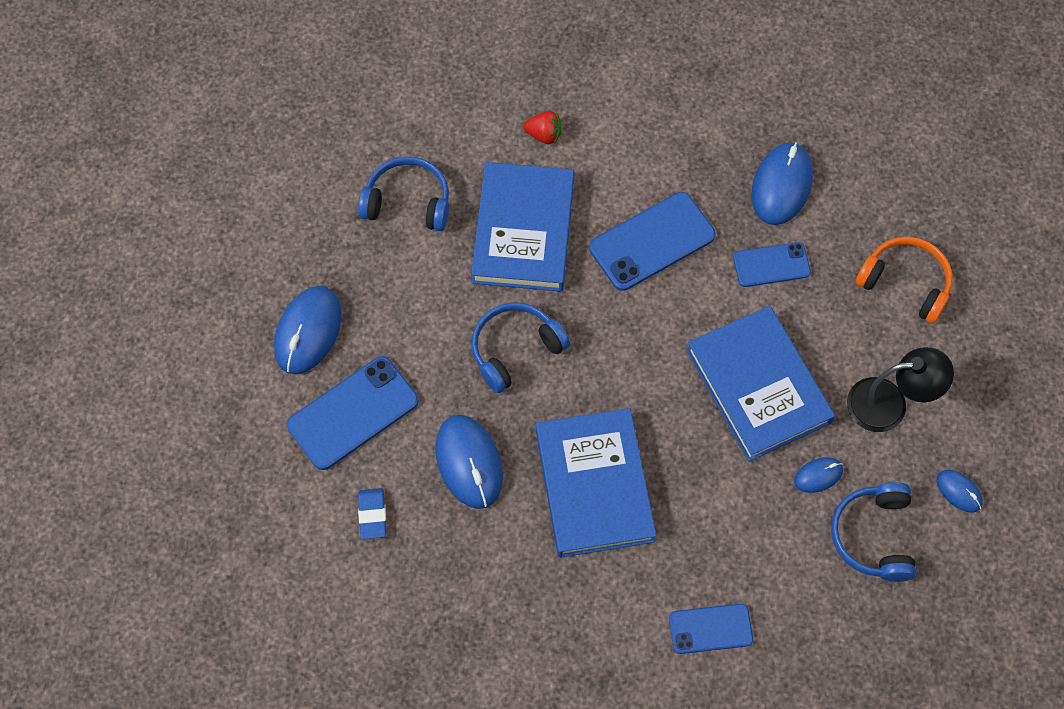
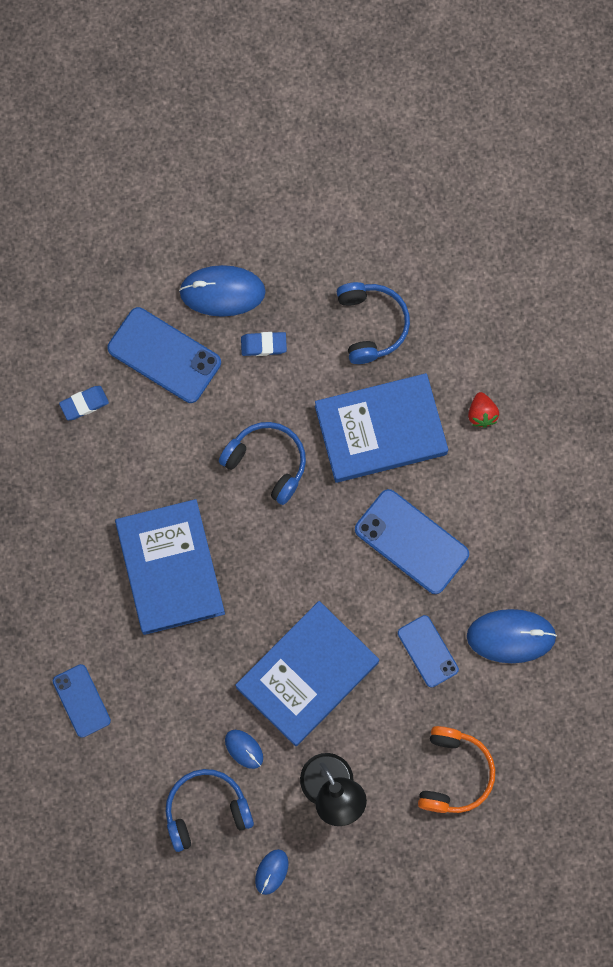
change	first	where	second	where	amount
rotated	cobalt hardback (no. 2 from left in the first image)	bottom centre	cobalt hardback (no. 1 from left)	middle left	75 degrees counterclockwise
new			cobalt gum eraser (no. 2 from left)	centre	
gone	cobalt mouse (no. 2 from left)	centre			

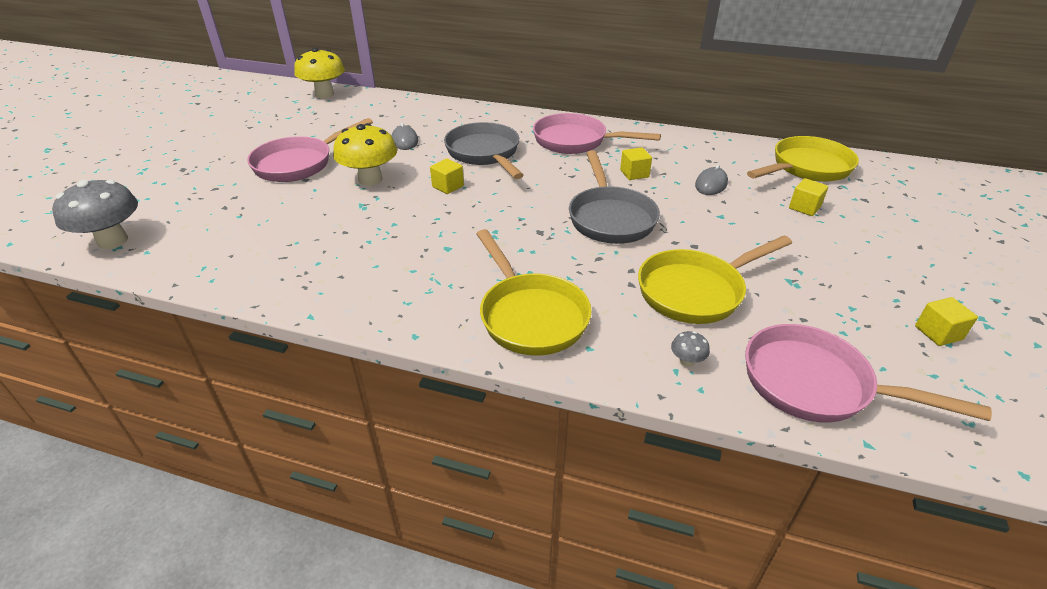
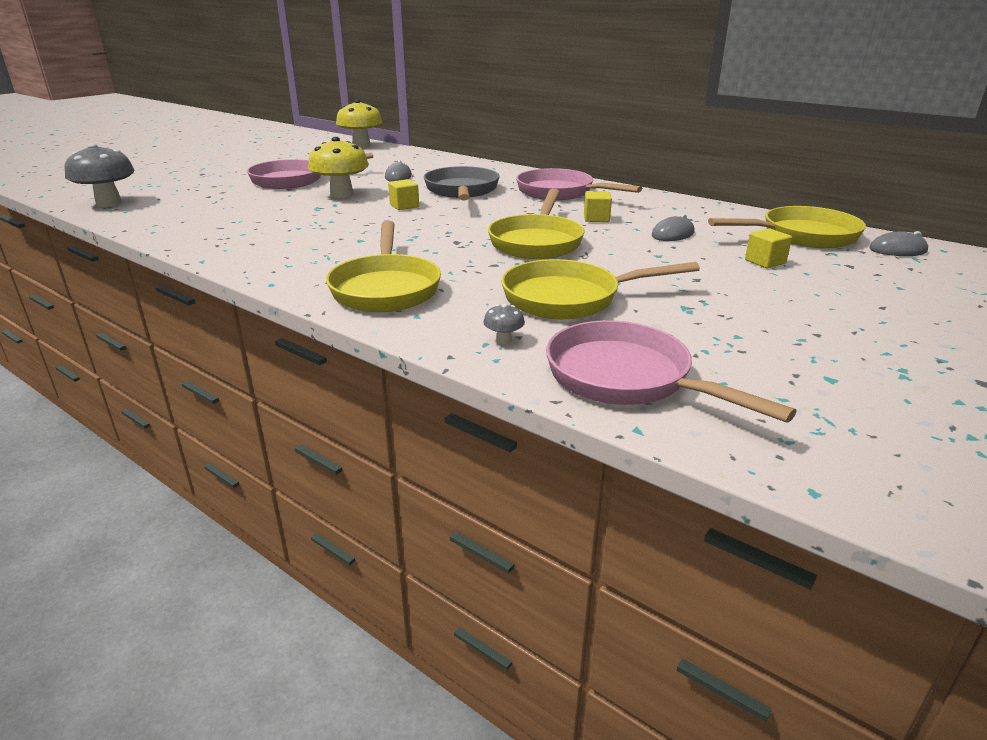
change	first	where	second	where	amount
repainted	ash-grey pan (no. 2 from left)	centre	yellow pan (no. 2 from left)	top centre	
new			ash-grey mouse (no. 3 from left)	top right	
gone	yellow solid cube (no. 4 from left)	middle right			

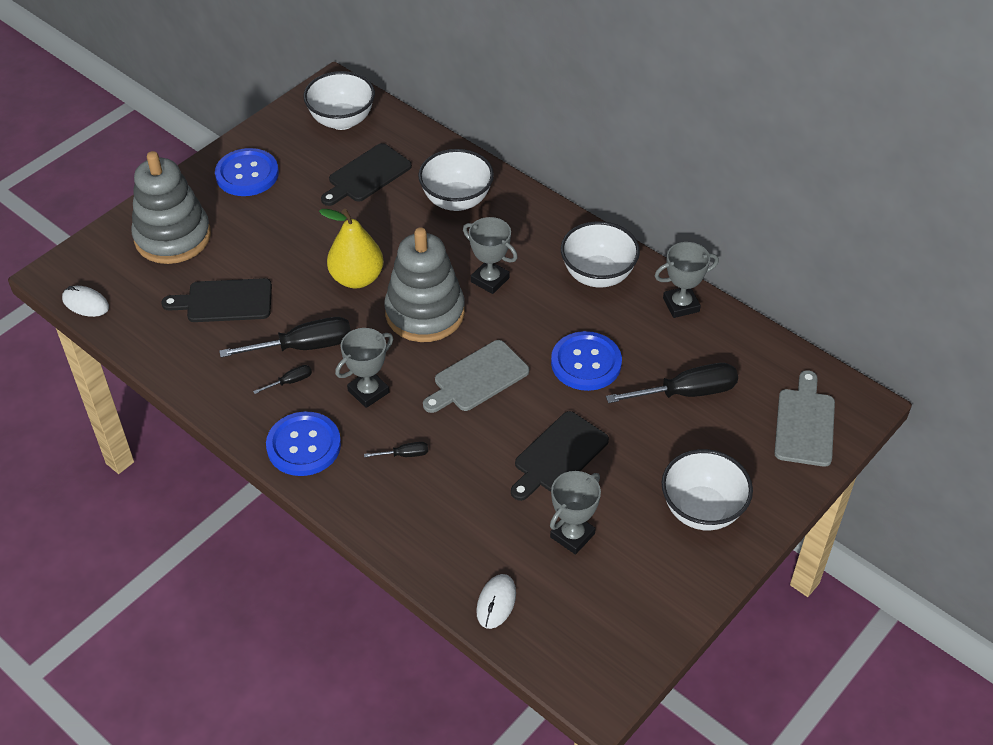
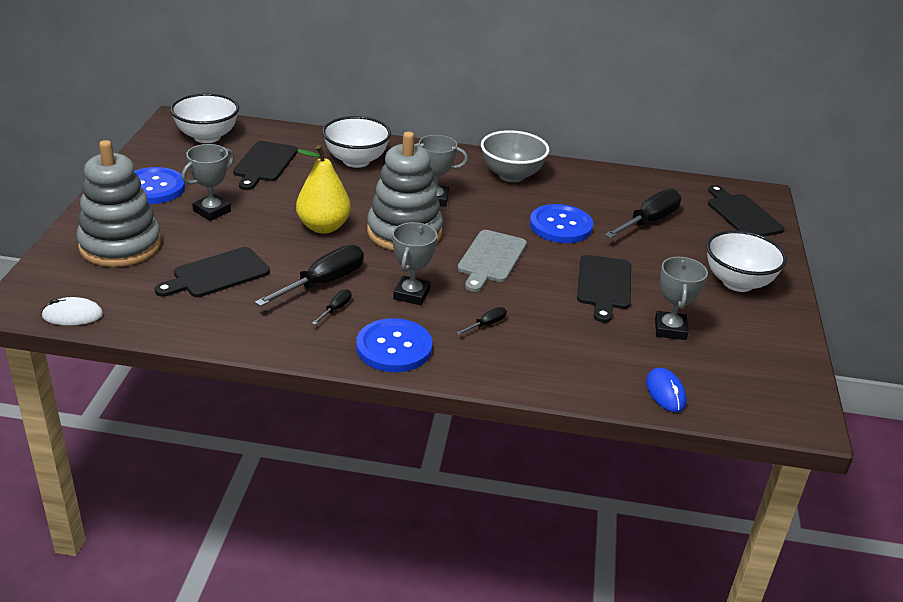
change	first	where	second	where	amount
shifted	ash-grey prize cup (no. 4 from left in the first image)	middle right	ash-grey prize cup (no. 1 from left)	top left	
repainted	snow-white deep dish (no. 3 from left)	centre	ash-grey deep dish	top centre	
repainted	snow-white mouse (no. 2 from left)	bottom centre	cobalt mouse	middle right	
repainted	ash-grey cutting board (no. 2 from left)	middle right	jet-black cutting board (no. 4 from left)	middle right	

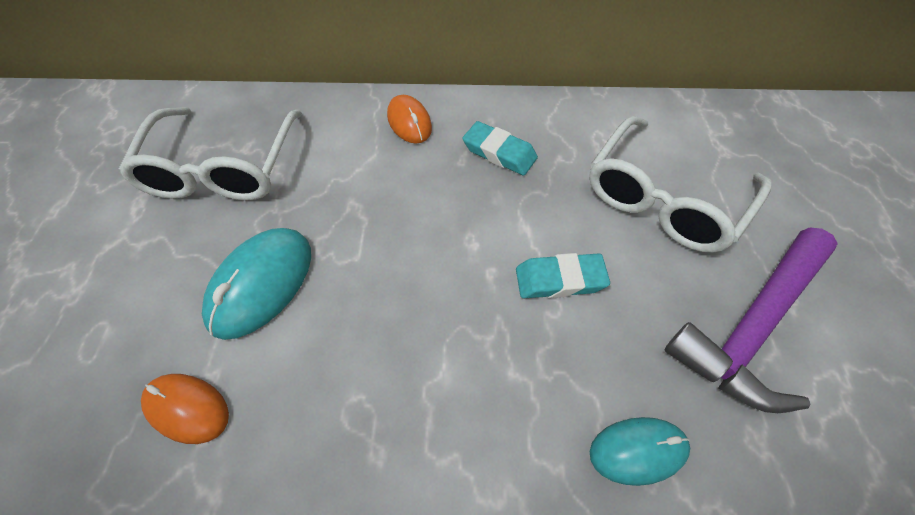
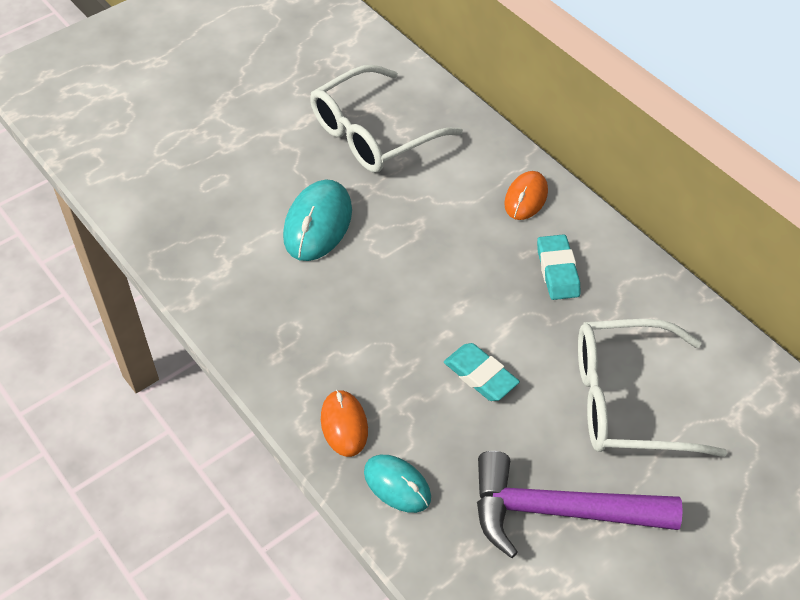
change	first	where	second	where	amount
rotated	turquoise mouse (no. 1 from left)	middle left		centre	60 degrees counterclockwise
shifted	orange mouse (no. 1 from left)	bottom left		bottom centre	

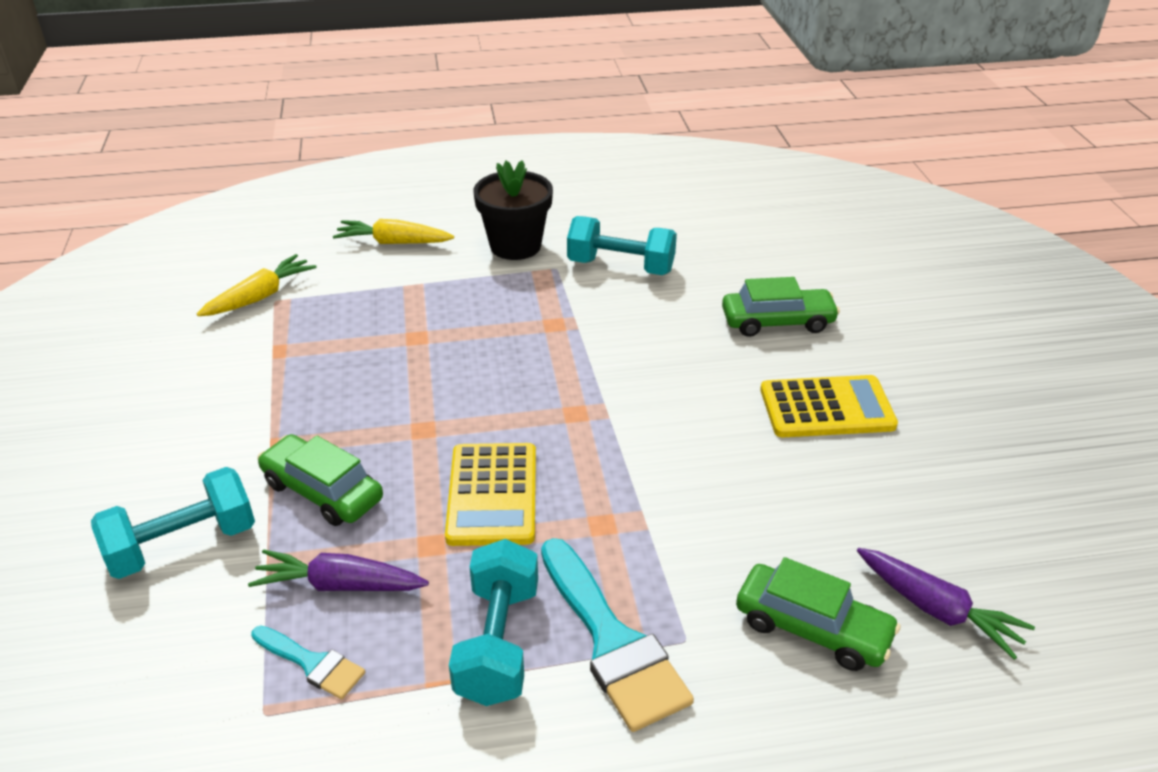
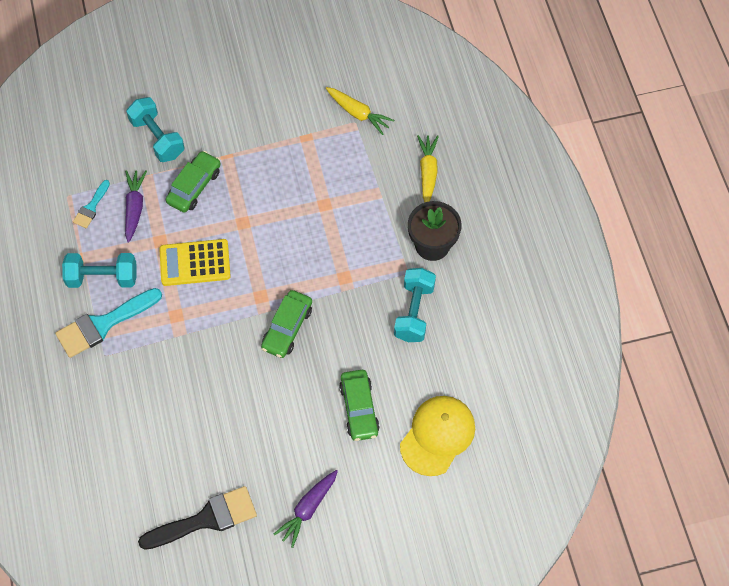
change	first	where	second	where	amount
new			jet-black paint brush	bottom left	
shifted	green car (no. 3 from left in the first image)	bottom right	green car (no. 2 from left)	centre	
shifted	violet carrot (no. 2 from left)	bottom right		bottom centre	
new			yellow baseball cap	bottom centre	
gone	yellow adding machine (no. 2 from left)	middle right			

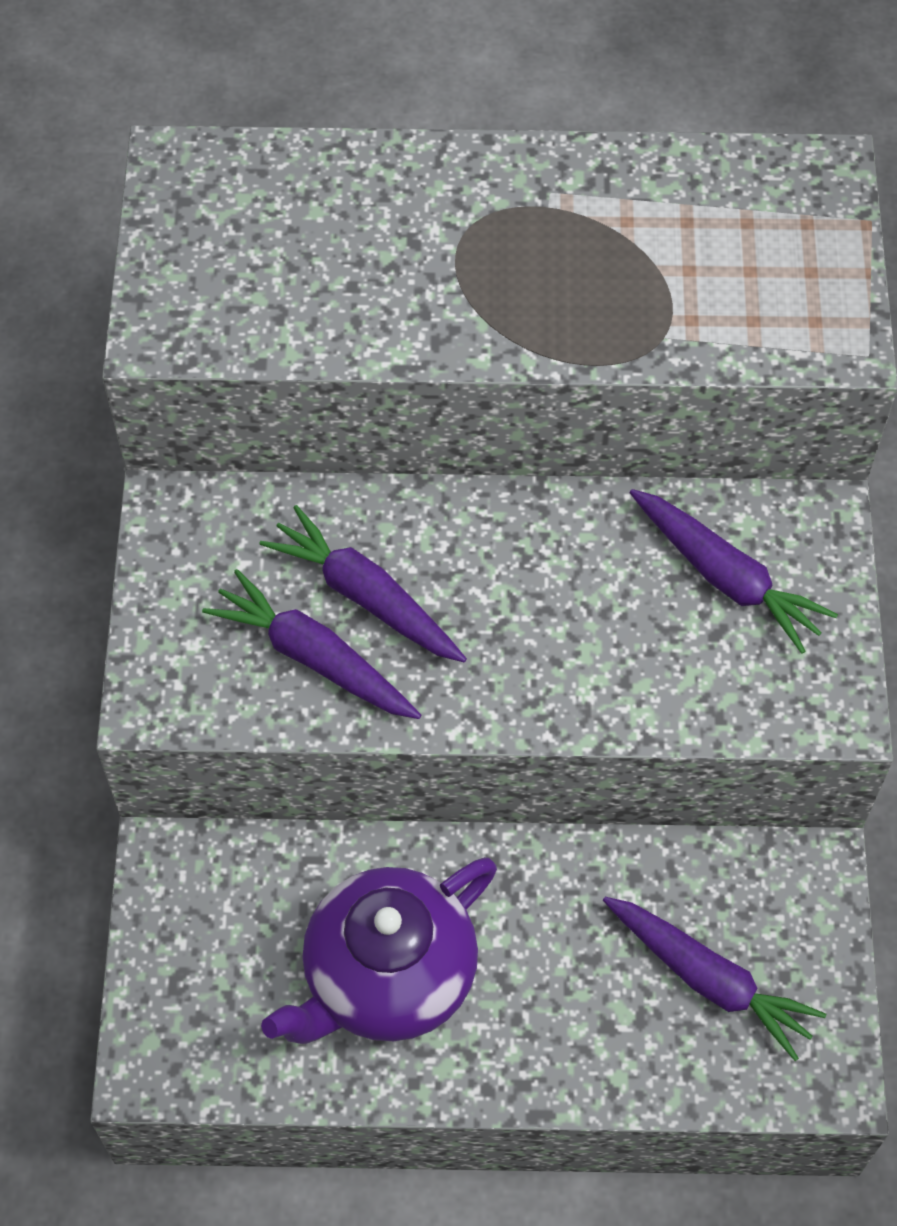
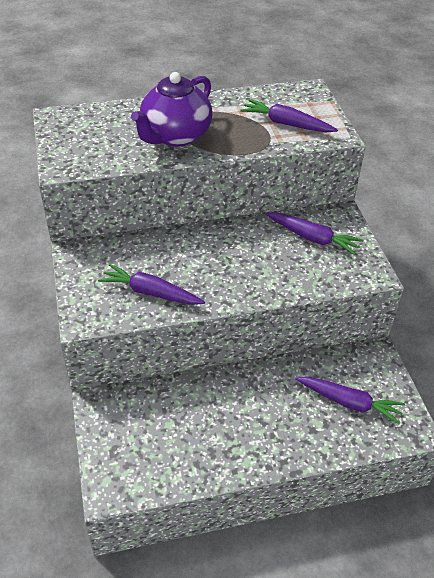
change	first	where	second	where	amount
shifted	violet tea pot	bottom centre		top centre	
shifted	violet carrot (no. 2 from left)	centre		top centre	

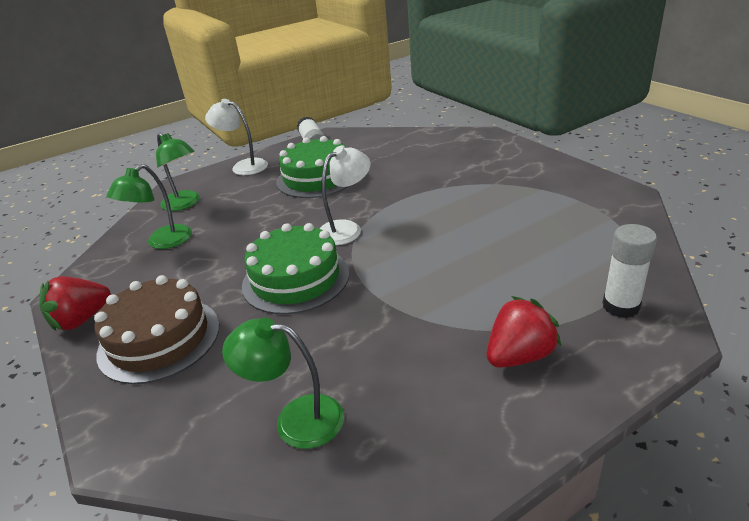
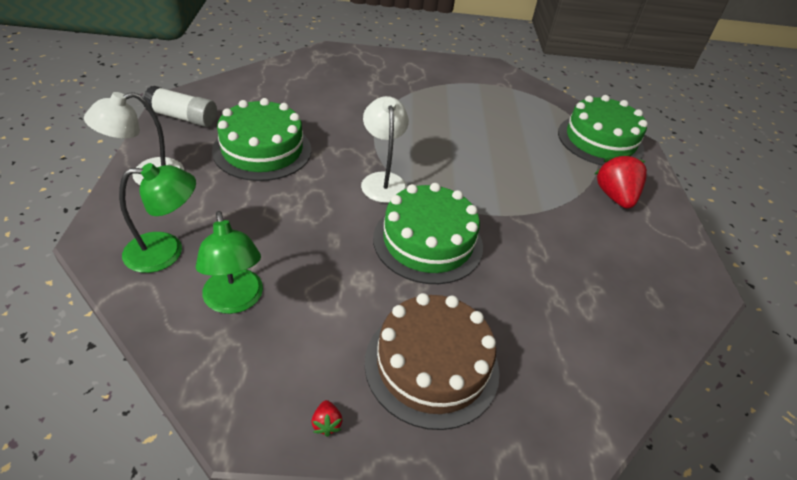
change	first	where	second	where	amount
scaled	scarlet berry (no. 1 from left)	middle left		bottom centre	x0.42
swapped	snow-white glue (no. 2 from left)	middle right	green gateau (no. 3 from left)	top right	
gone	green desk lamp (no. 3 from left)	bottom centre			

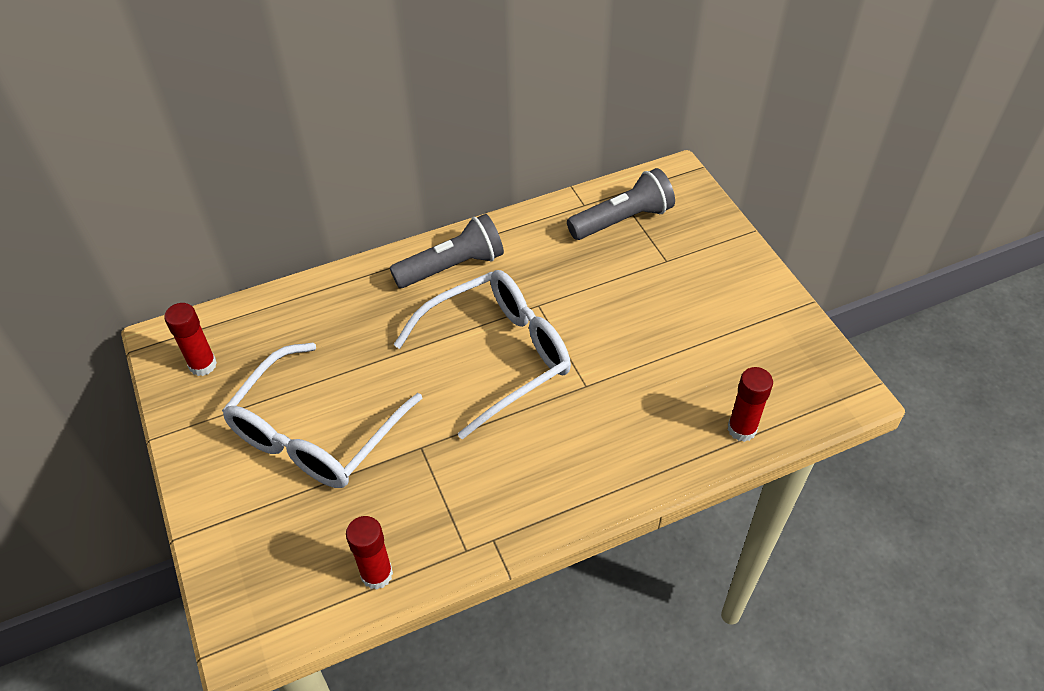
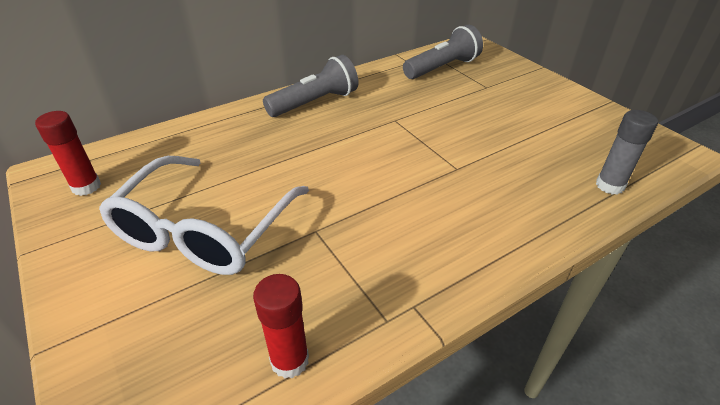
change	first	where	second	where	amount
repainted	scarlet glue (no. 3 from left)	middle right	ash-grey glue	middle right	
gone	snow-white glasses (no. 2 from left)	centre			

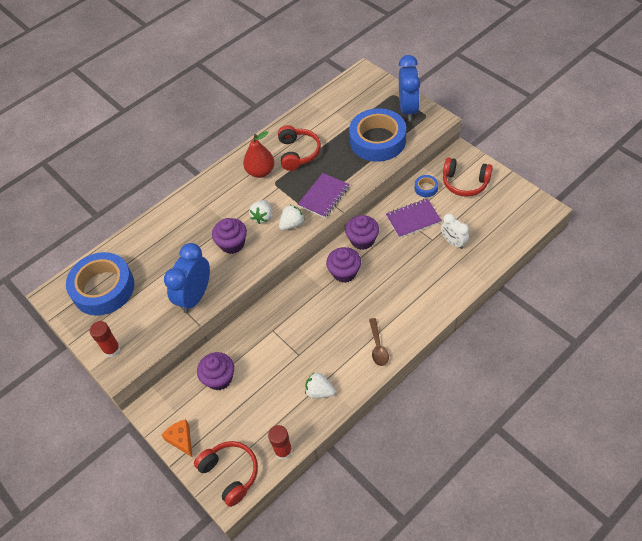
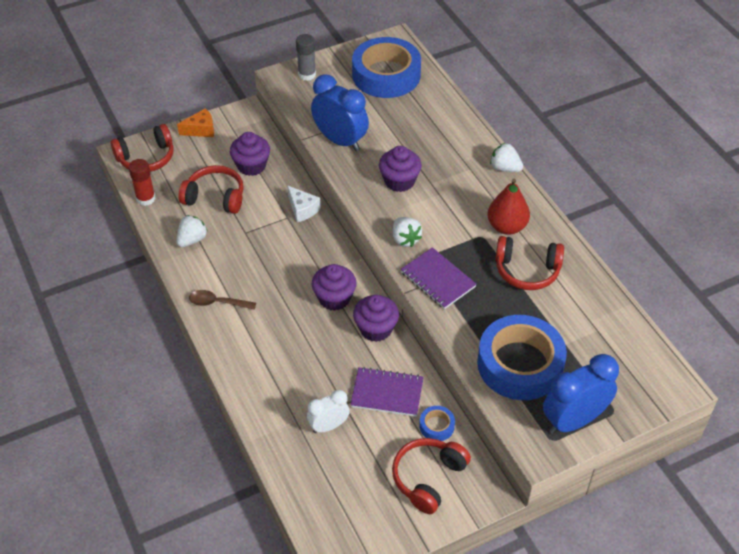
change	first	where	second	where	amount
new			scarlet over-ear headphones (no. 2 from left)	middle left	
new			snow-white piece of cheese	centre	
repainted	scarlet glue (no. 1 from left)	middle left	ash-grey glue	top centre	
rotated	violet notebook (no. 2 from left in the first image)	centre	violet notebook (no. 1 from left)	bottom centre	75 degrees counterclockwise
shifted	snow-white berry (no. 1 from left in the first image)	centre	snow-white berry (no. 3 from left)	top right	
rotated	cobalt alarm clock (no. 2 from left)	top centre		bottom right	135 degrees clockwise

